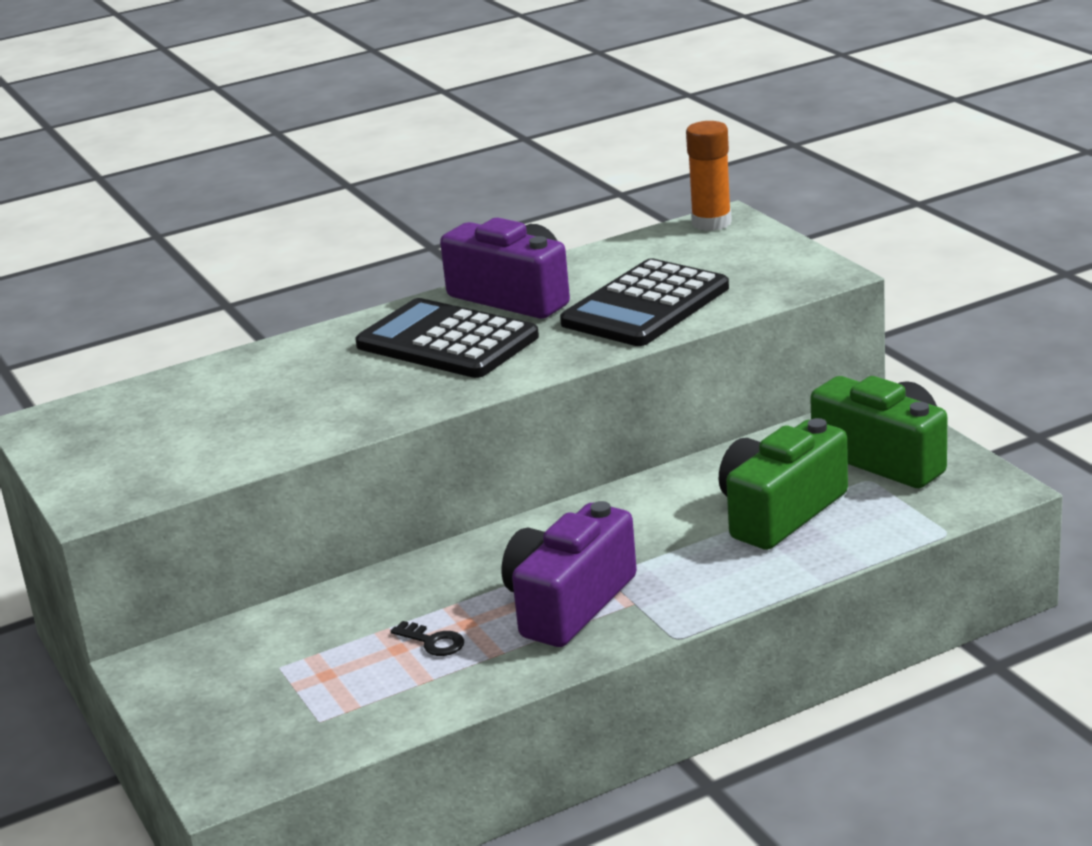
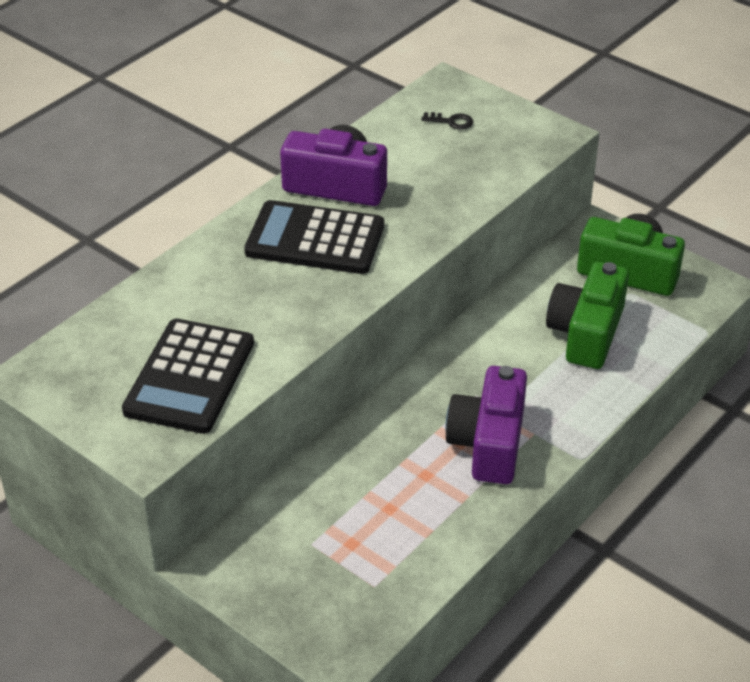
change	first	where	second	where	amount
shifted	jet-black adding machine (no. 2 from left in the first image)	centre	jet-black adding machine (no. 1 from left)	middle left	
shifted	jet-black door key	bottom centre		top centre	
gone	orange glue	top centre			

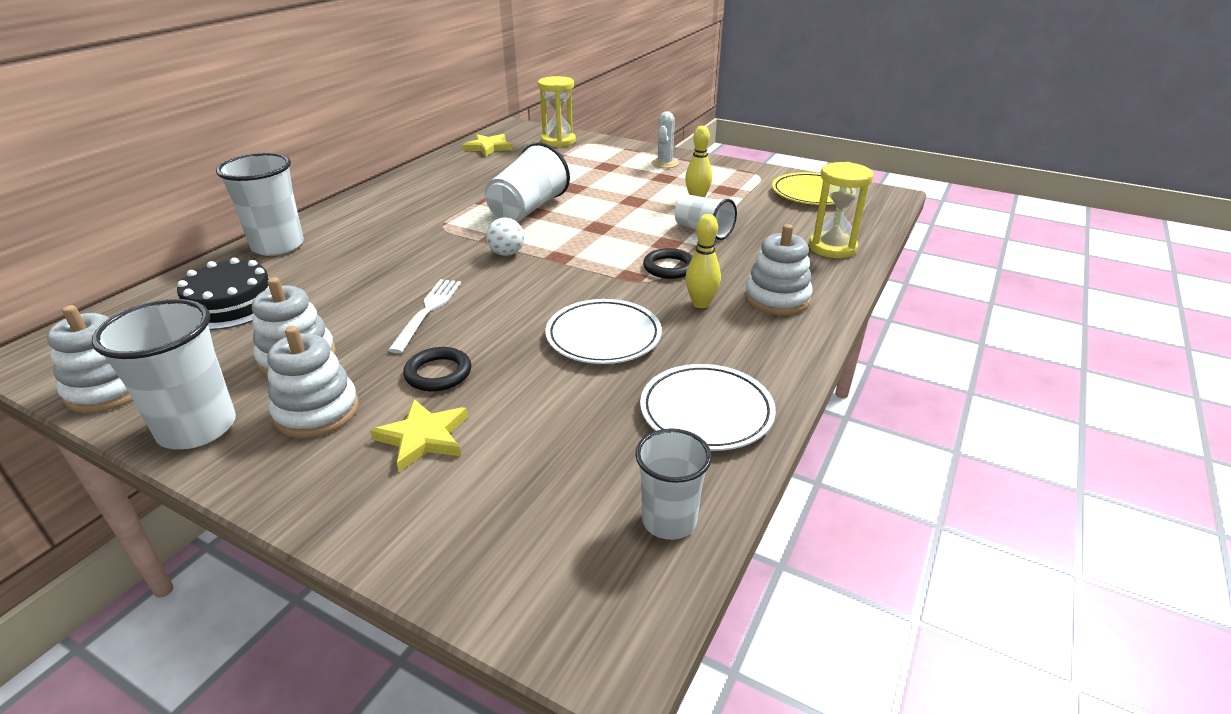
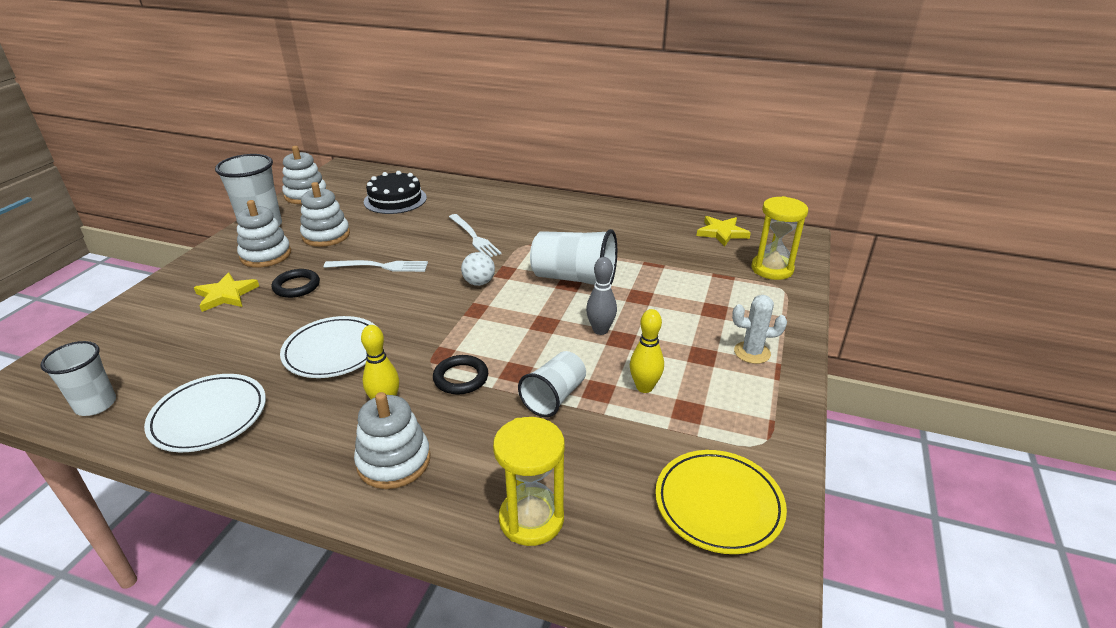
change	first	where	second	where	amount
new			snow-white table fork (no. 2 from left)	centre	
new			ash-grey tenpin	centre	
gone	snow-white tumbler (no. 2 from left)	top left			

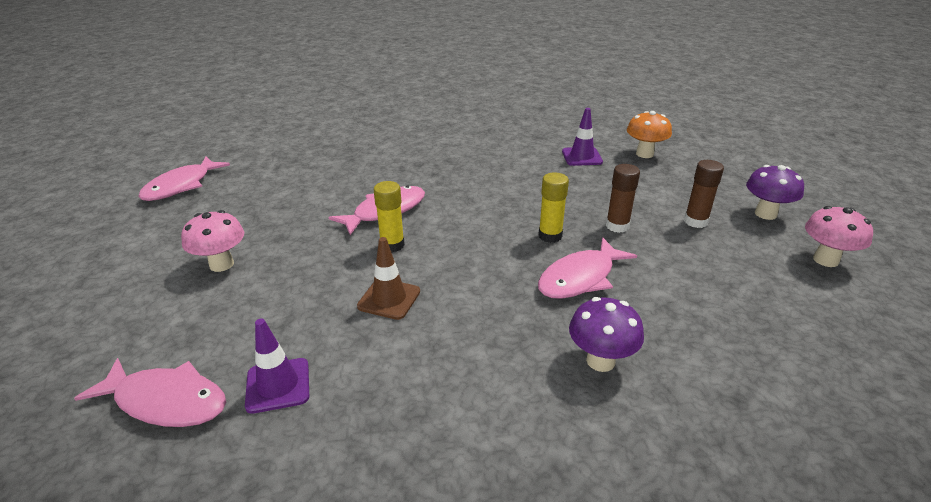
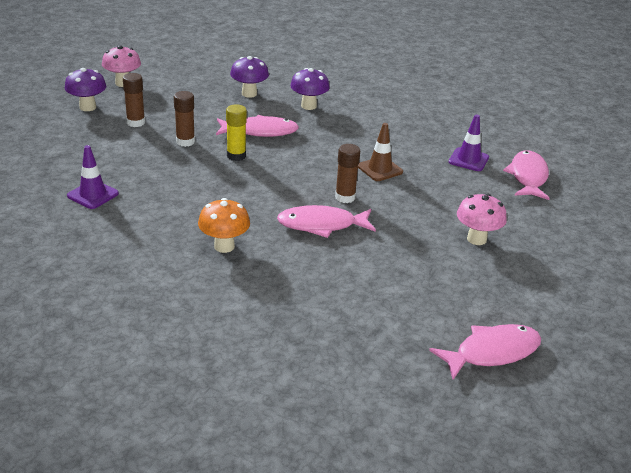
change	first	where	second	where	amount
shifted	orange mushroom	top right		centre	
new			violet mushroom (no. 2 from left)	top centre	
repainted	yellow glue (no. 1 from left)	centre	brown glue (no. 3 from left)	centre	
rotated	pink fish figure (no. 1 from left in the first image)	bottom left	pink fish figure (no. 4 from left)	middle right	45 degrees clockwise

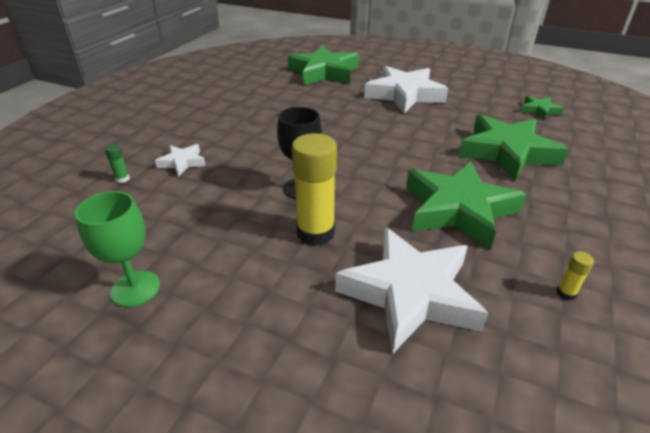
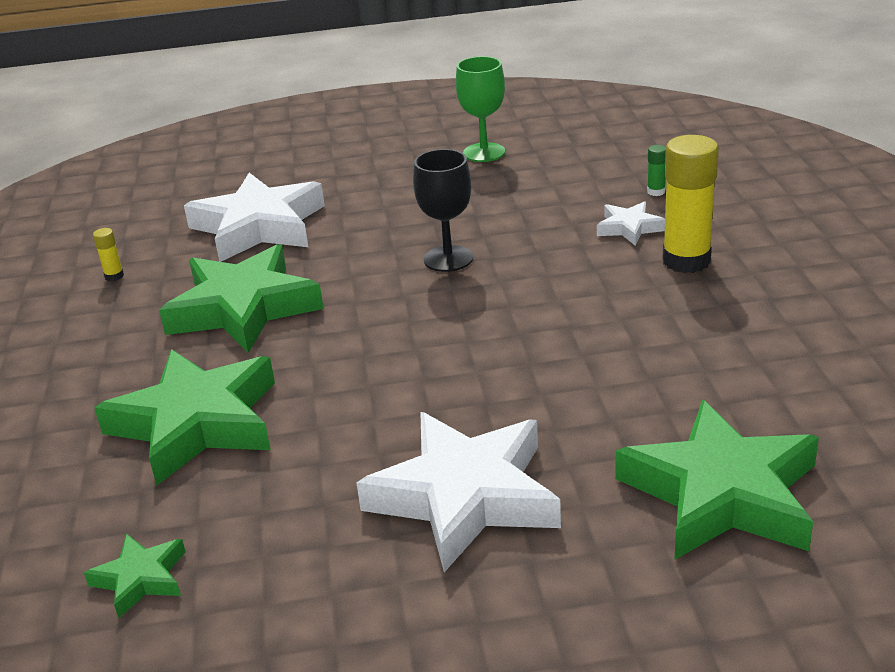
change	first	where	second	where	amount
shifted	yellow glue (no. 1 from left in the first image)	centre	yellow glue (no. 2 from left)	top right	

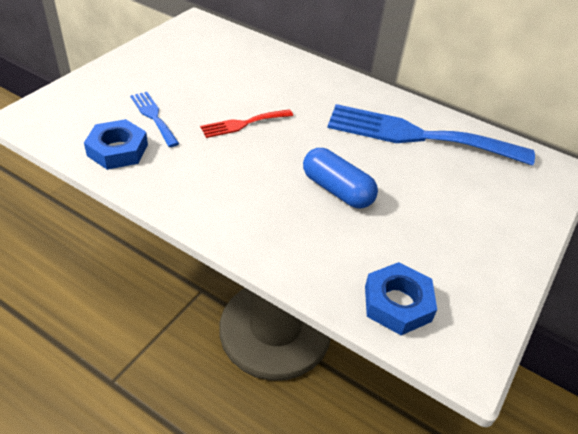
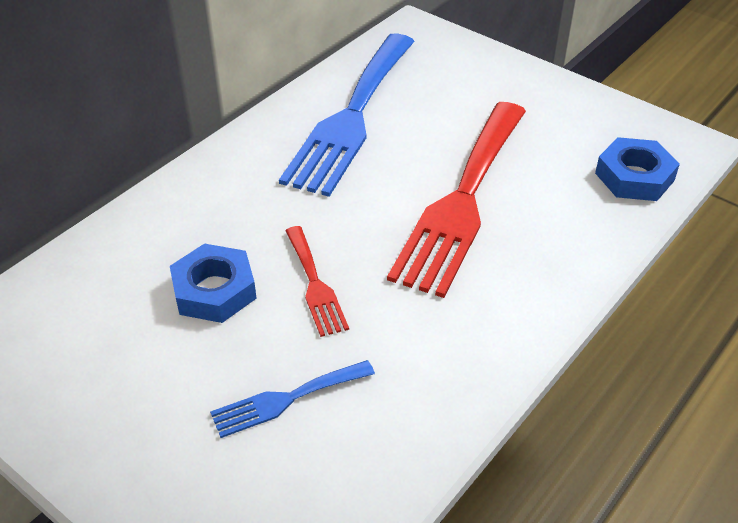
change	first	where	second	where	amount
shifted	cobalt nut (no. 1 from left)	top left		middle left	
swapped	cobalt pill	centre	scarlet table fork (no. 2 from left)	centre	

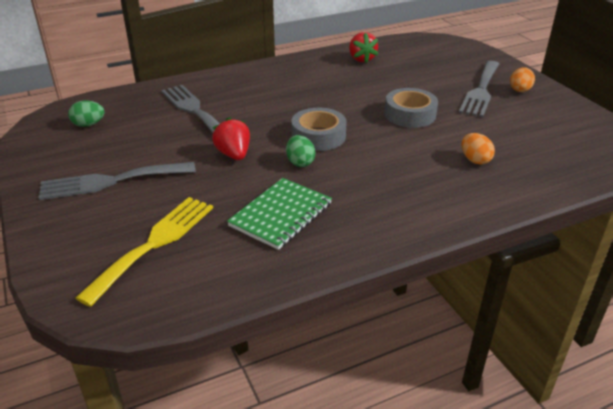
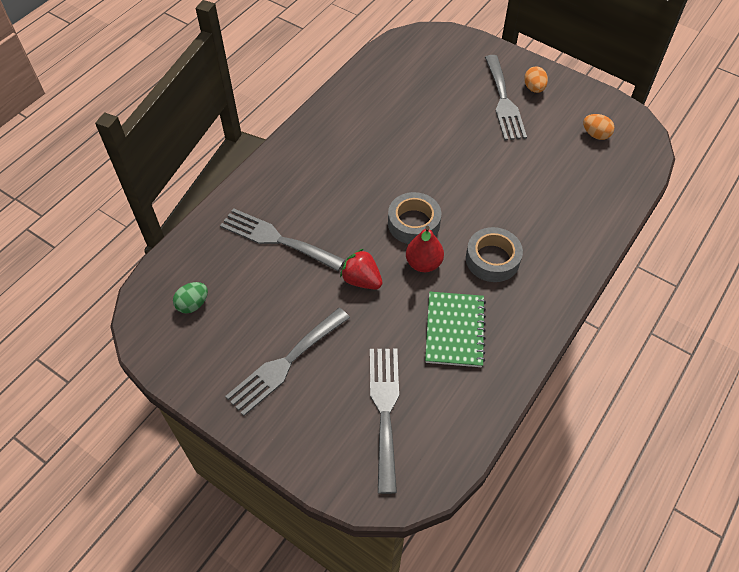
change	first	where	second	where	amount
repainted	yellow table fork	middle left	ash-grey table fork (no. 3 from left)	bottom centre	
swapped	green egg shape (no. 2 from left)	centre	scarlet pear	centre	
shifted	ash-grey roll of tape (no. 2 from left)	top right		middle right	
shifted	orange egg shape (no. 1 from left in the first image)	middle right	orange egg shape (no. 2 from left)	top right	
gone	scarlet berry (no. 2 from left)	top centre			

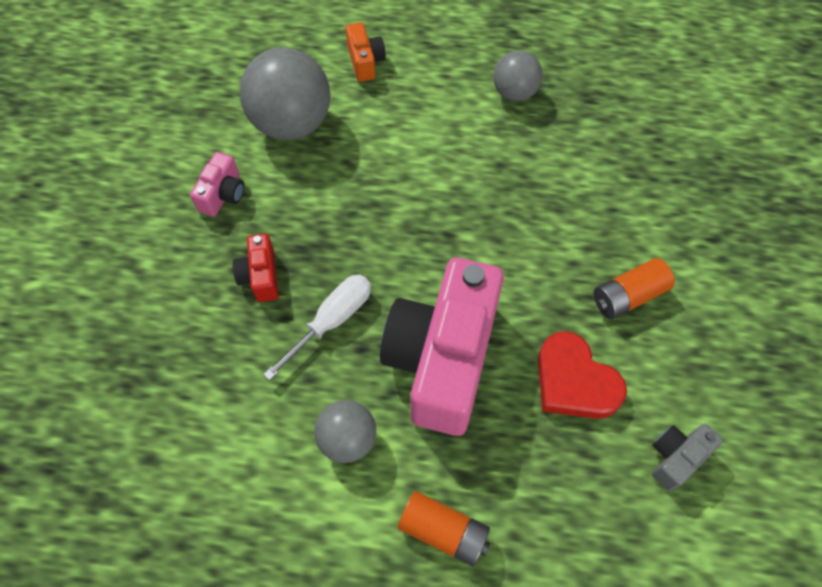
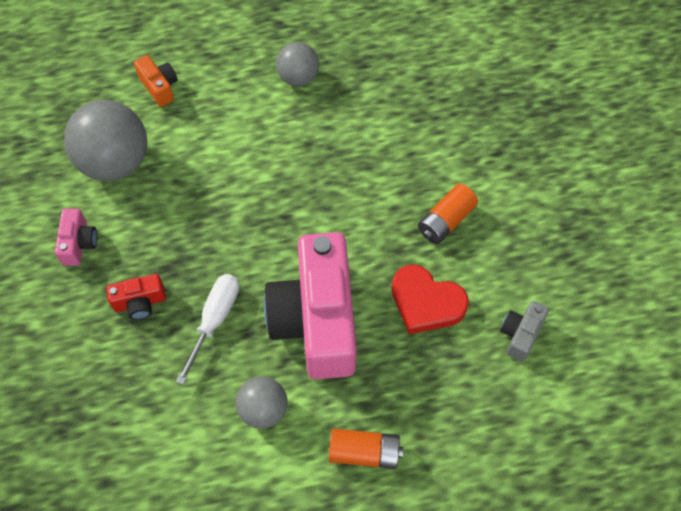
change	first	where	second	where	amount
rotated	scarlet camera	middle left		middle left	75 degrees counterclockwise

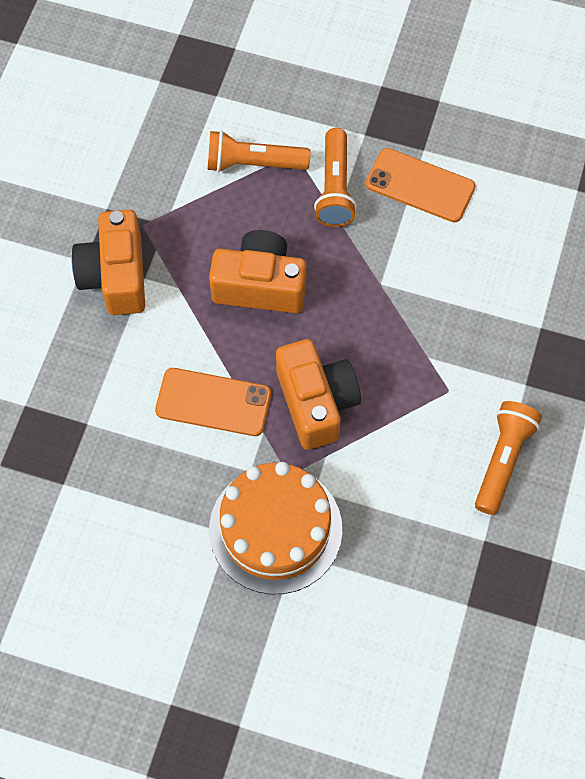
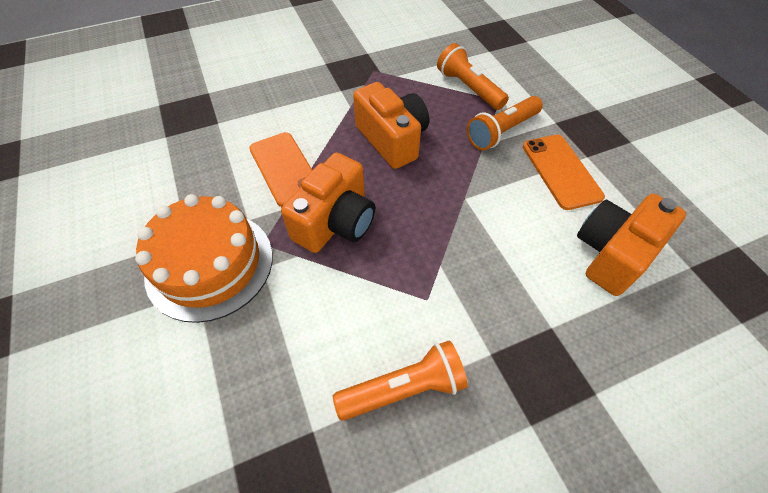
change	first	where	second	where	amount
shifted	orange camera (no. 1 from left in the first image)	middle left	orange camera (no. 3 from left)	middle right	

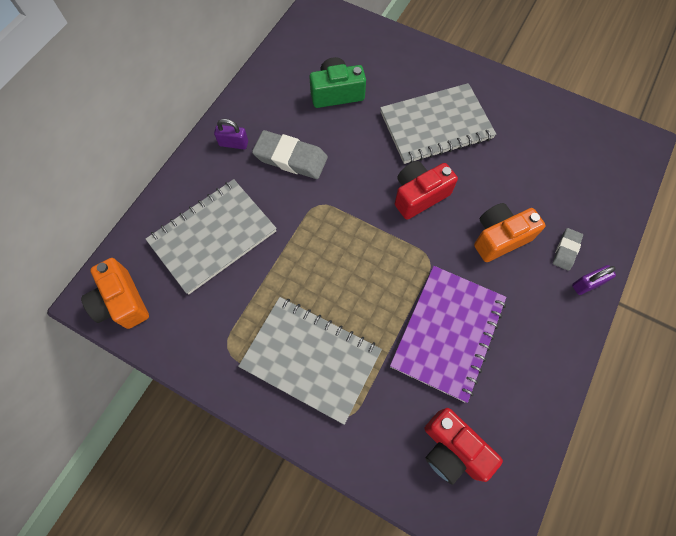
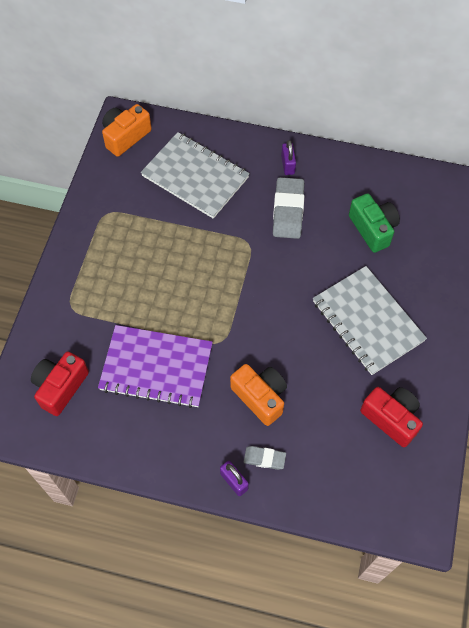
change	first	where	second	where	amount
shifted	scarlet camera (no. 1 from left in the first image)	centre	scarlet camera (no. 2 from left)	middle right	
gone	ash-grey notebook (no. 2 from left)	bottom centre			

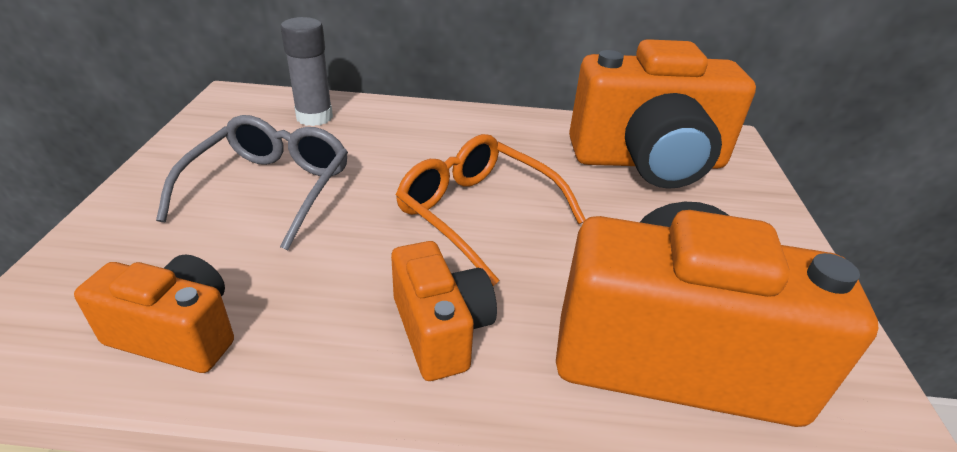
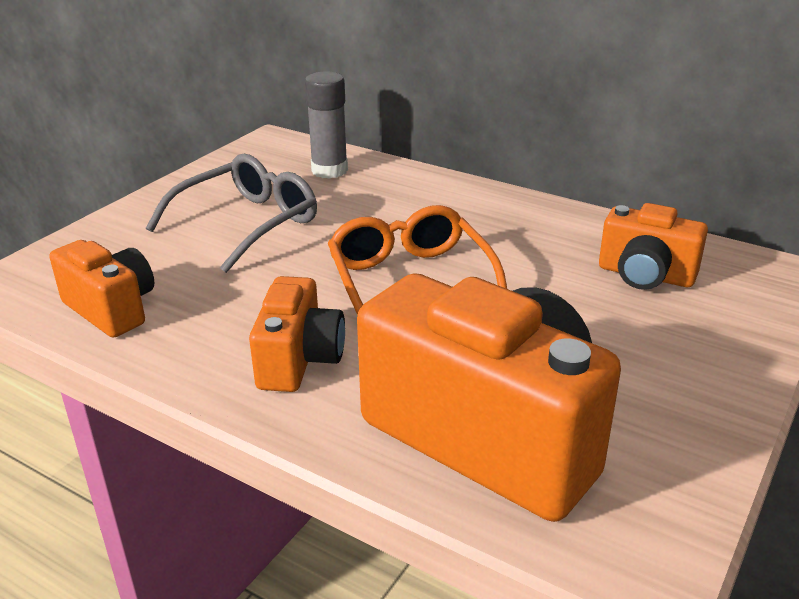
change	first	where	second	where	amount
scaled	orange camera (no. 3 from left in the first image)	top right	orange camera (no. 4 from left)	middle right	x0.52

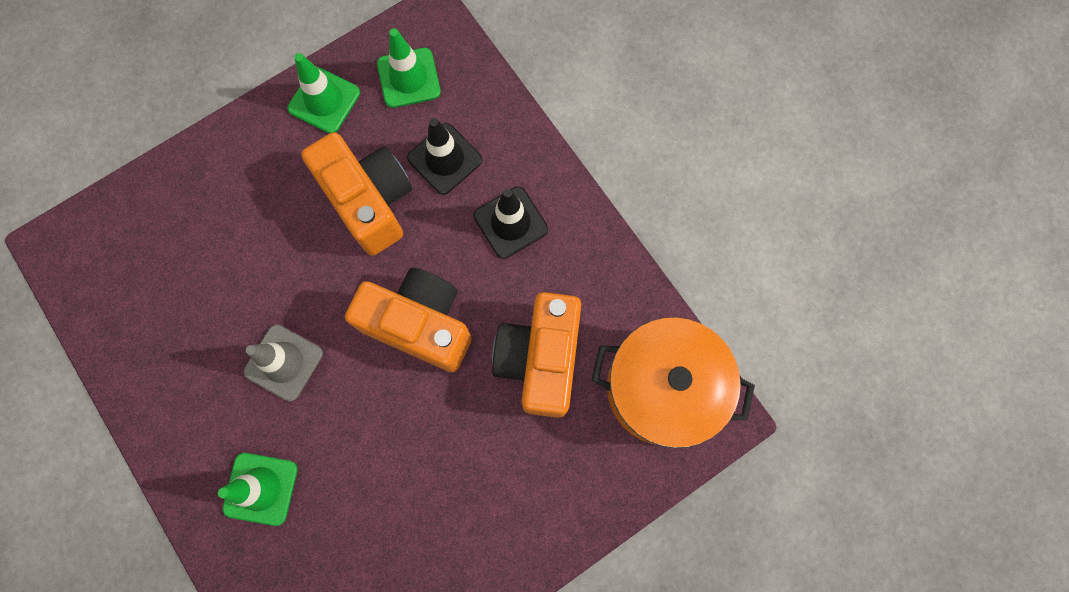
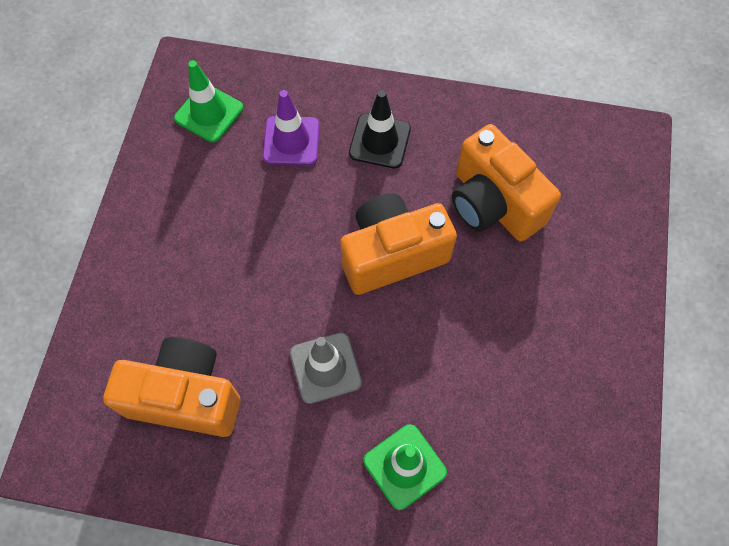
change	first	where	second	where	amount
shifted	orange camera (no. 1 from left)	top left		bottom left	
repainted	jet-black traffic cone (no. 1 from left)	top centre	violet traffic cone	top centre	
gone	green traffic cone (no. 2 from left)	top left			
gone	orange pot	centre			

